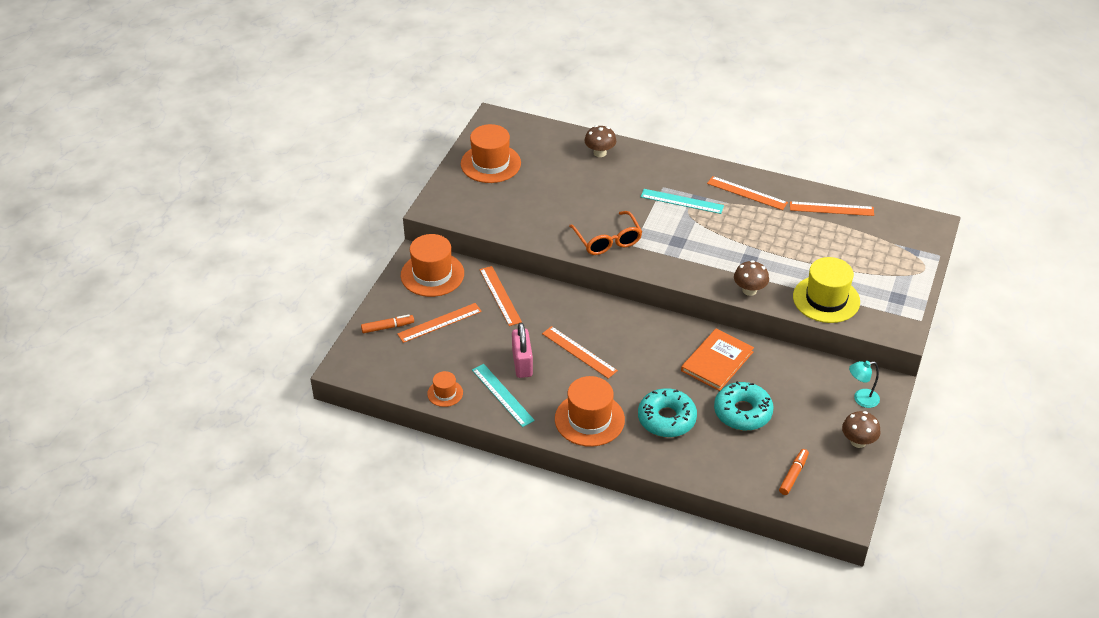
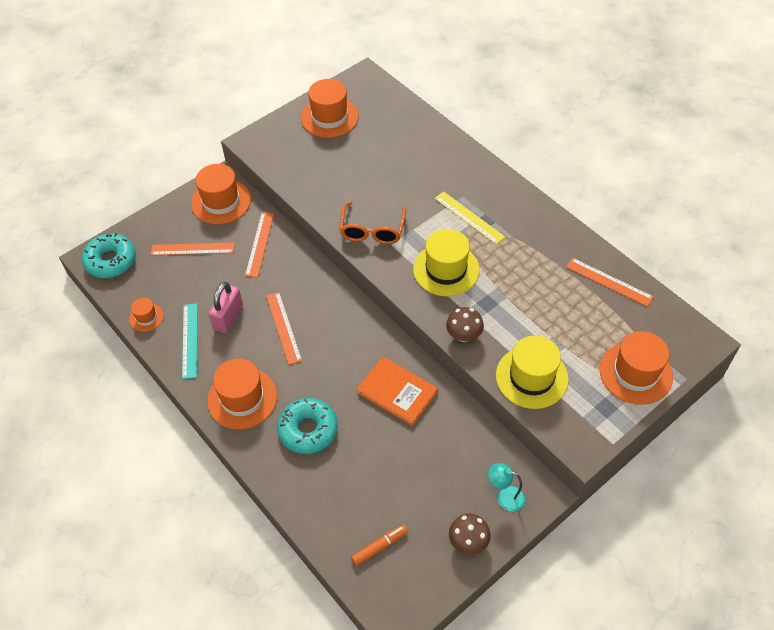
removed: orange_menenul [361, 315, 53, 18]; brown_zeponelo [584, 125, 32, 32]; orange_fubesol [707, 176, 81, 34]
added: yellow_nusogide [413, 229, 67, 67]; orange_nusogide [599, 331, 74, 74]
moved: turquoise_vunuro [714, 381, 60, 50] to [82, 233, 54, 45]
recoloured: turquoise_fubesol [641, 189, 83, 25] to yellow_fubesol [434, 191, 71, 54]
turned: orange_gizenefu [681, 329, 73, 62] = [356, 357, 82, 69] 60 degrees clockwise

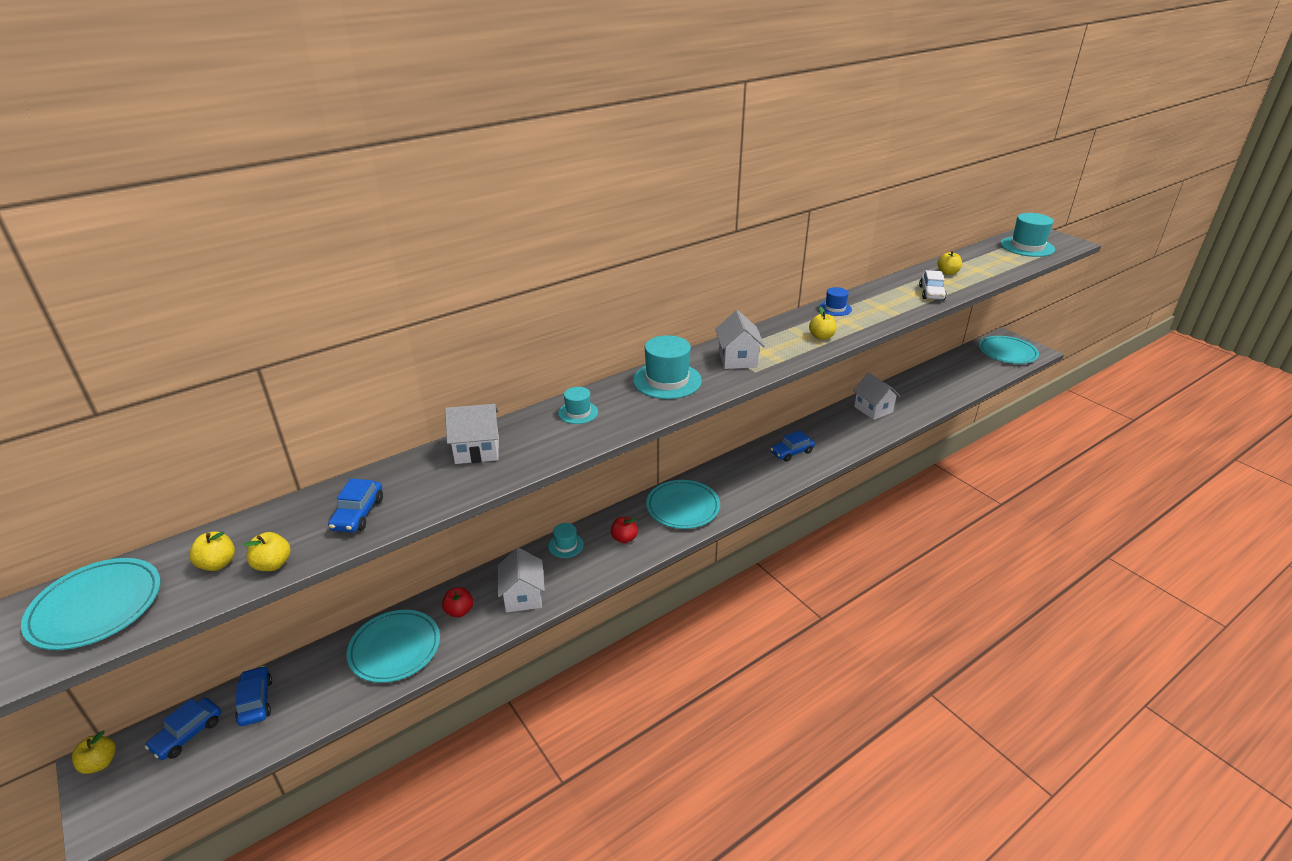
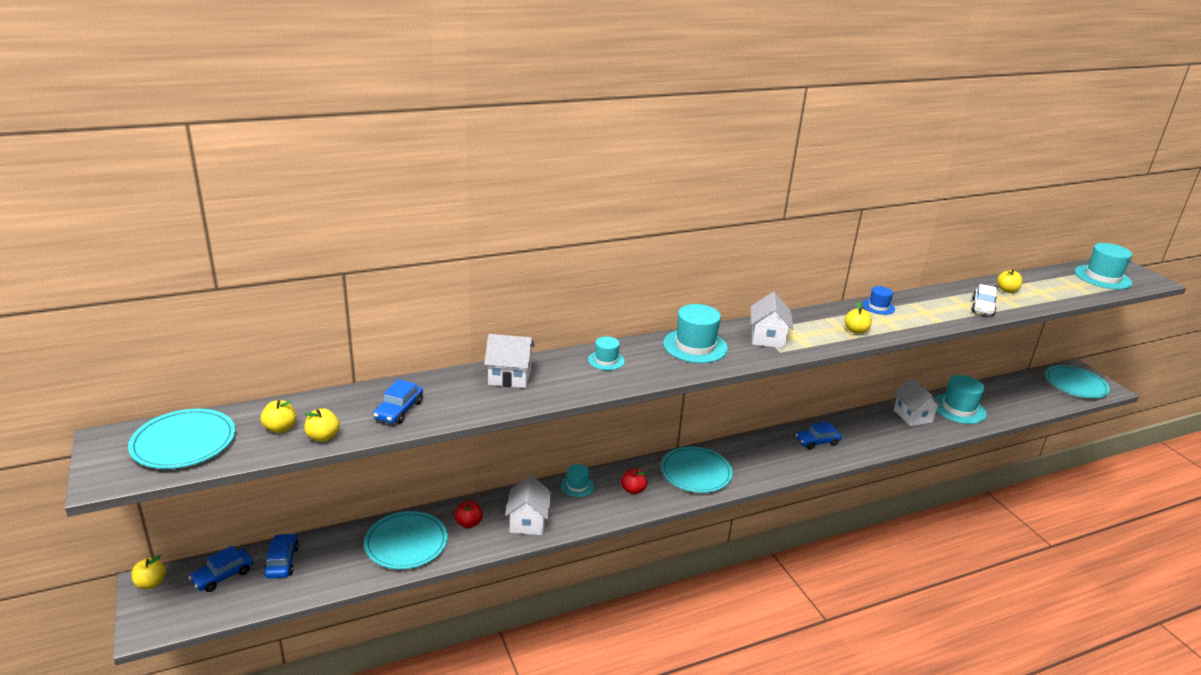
added: turquoise_nusogide [935, 375, 51, 49]

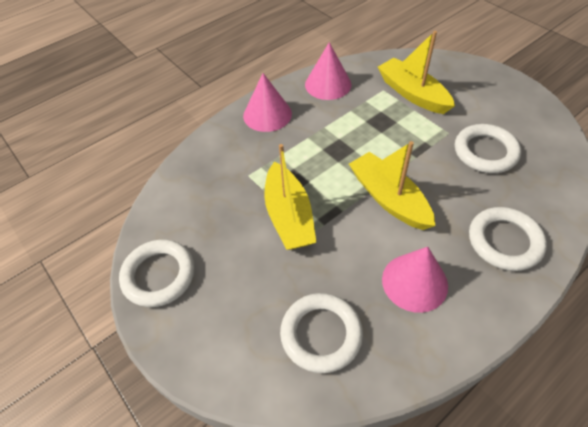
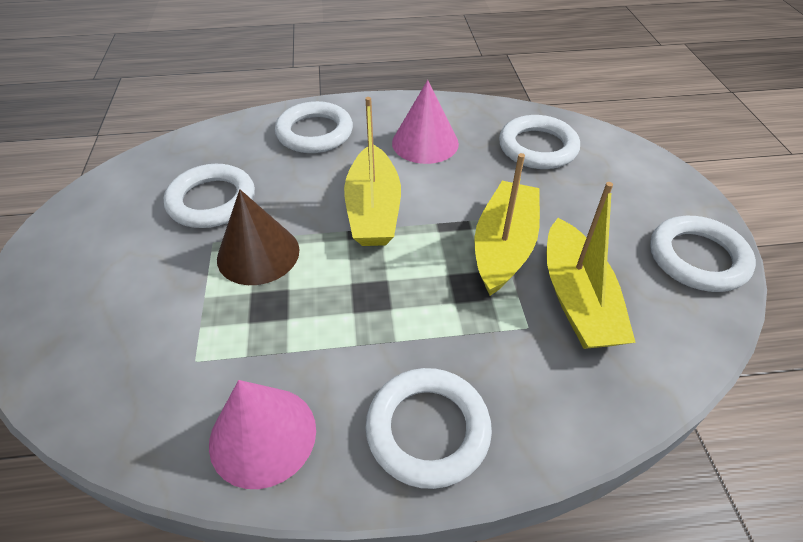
added: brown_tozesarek [217, 189, 83, 96]
moved: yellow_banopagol [378, 31, 77, 83] to [547, 182, 89, 167]
replaced: pink_tozesarek [243, 73, 49, 59] to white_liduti [366, 368, 126, 121]

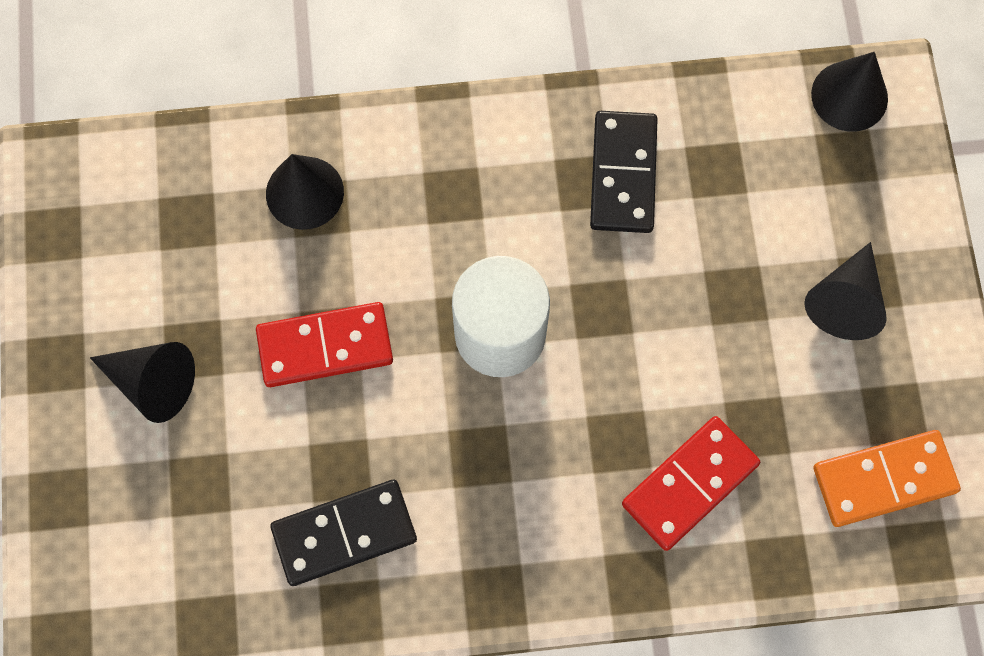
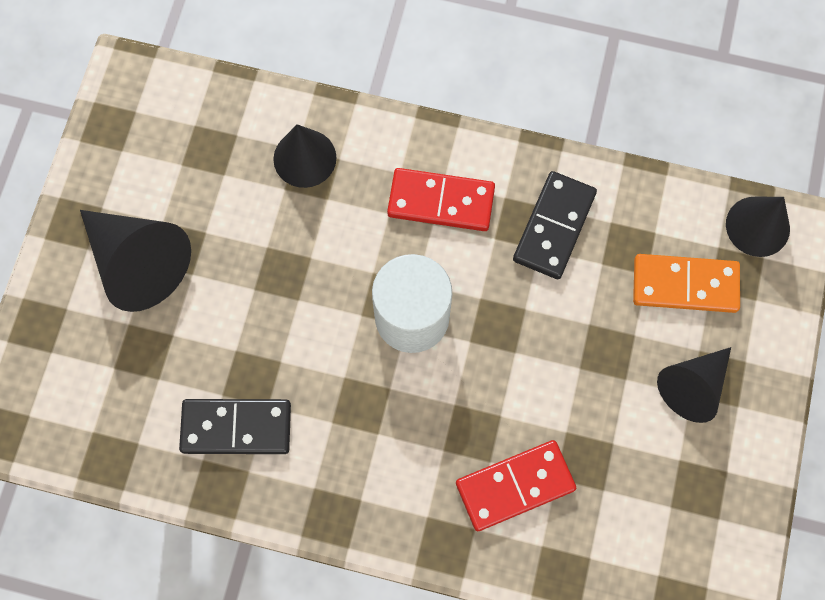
moved: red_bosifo [256, 302, 137, 85] to [387, 168, 108, 63]; orange_bosifo [814, 430, 147, 97] to [633, 254, 107, 59]
resized: black_tozesarek [90, 342, 105, 81] = [80, 210, 111, 102] x1.51

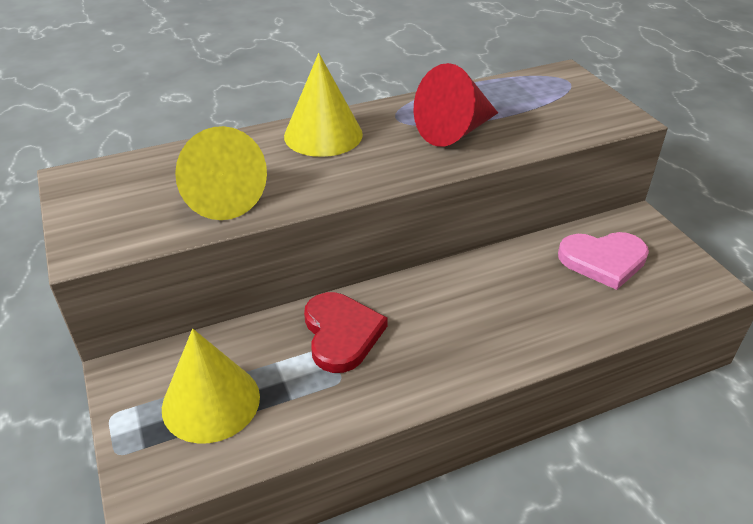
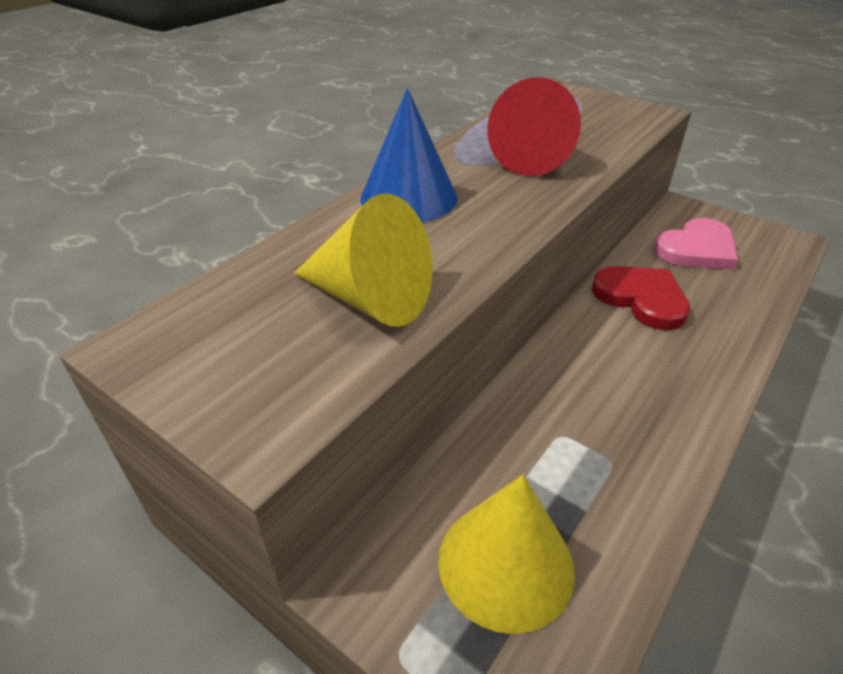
moved: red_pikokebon [304, 292, 84, 81] to [592, 266, 98, 64]
recoloured: yellow_tozesarek [284, 53, 79, 104] to blue_tozesarek [361, 88, 96, 134]

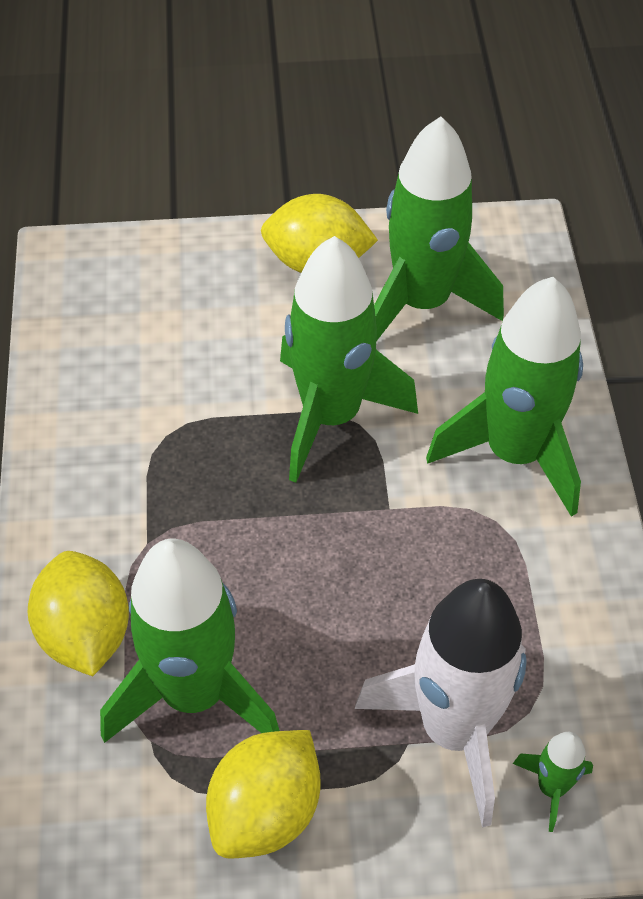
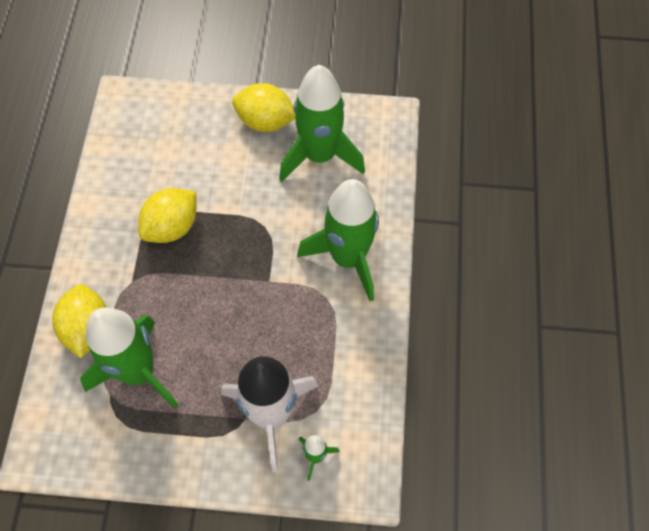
removed: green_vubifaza [280, 236, 138, 247]
moved: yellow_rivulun [206, 730, 115, 128] to [138, 188, 58, 55]

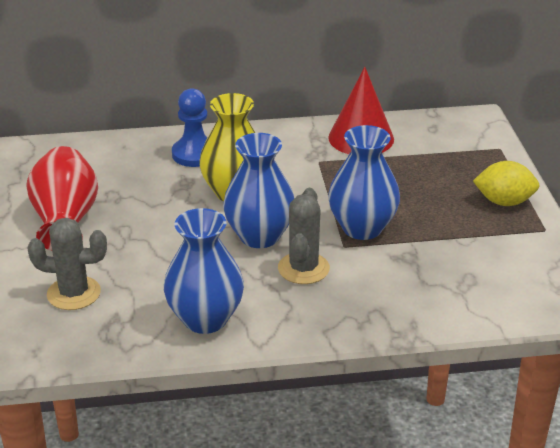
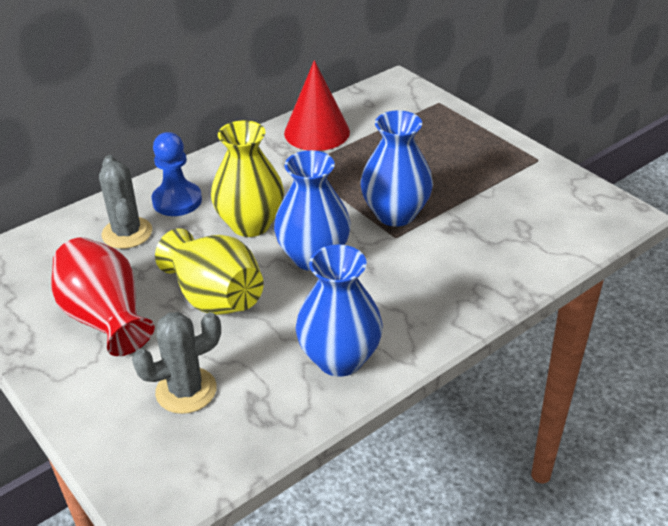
removed: yellow_rivulun [473, 161, 67, 45]
added: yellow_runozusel [155, 228, 109, 87]
moved: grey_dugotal [278, 188, 52, 96] to [99, 155, 53, 94]

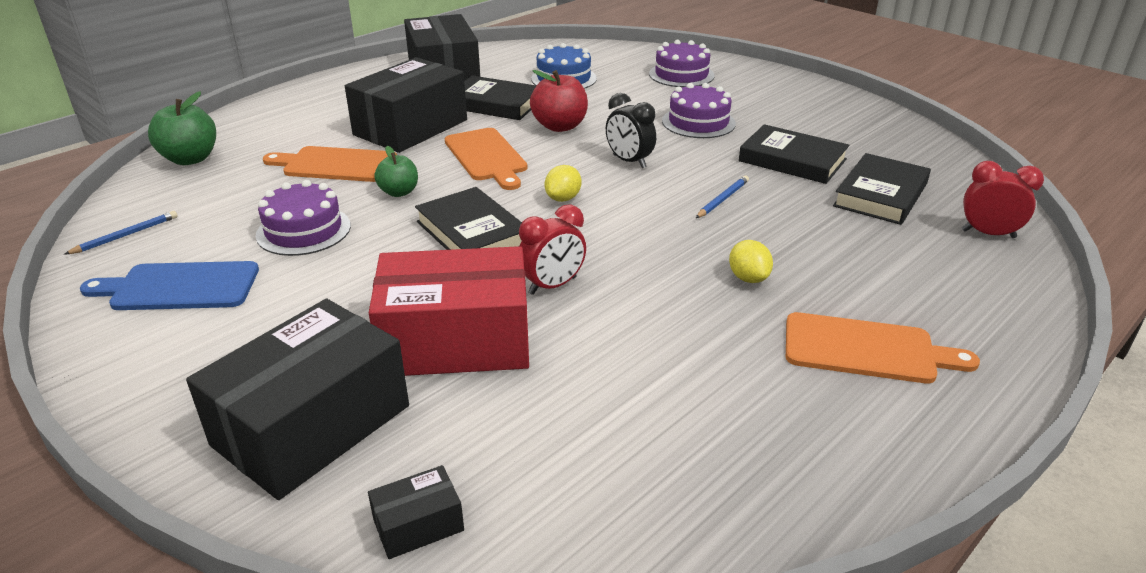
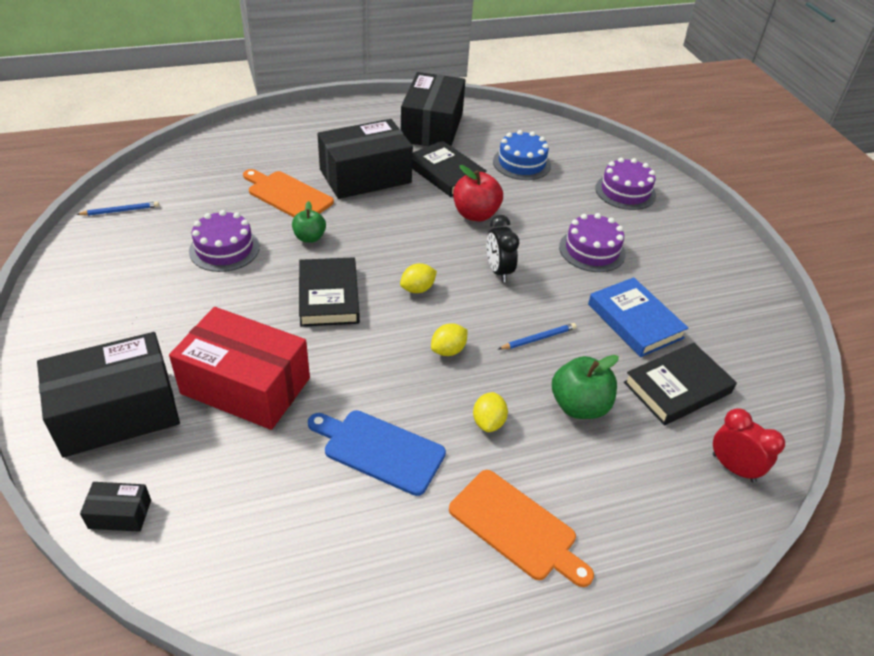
removed: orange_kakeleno [445, 128, 82, 62]; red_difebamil [519, 204, 67, 91]
added: yellow_rivulun [431, 323, 37, 33]
moved: blue_kakeleno [80, 261, 179, 49] to [308, 410, 138, 86]; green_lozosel [148, 91, 68, 74] to [552, 355, 67, 64]
recoloured: black_gizenefu [739, 124, 111, 60] to blue_gizenefu [588, 277, 100, 80]

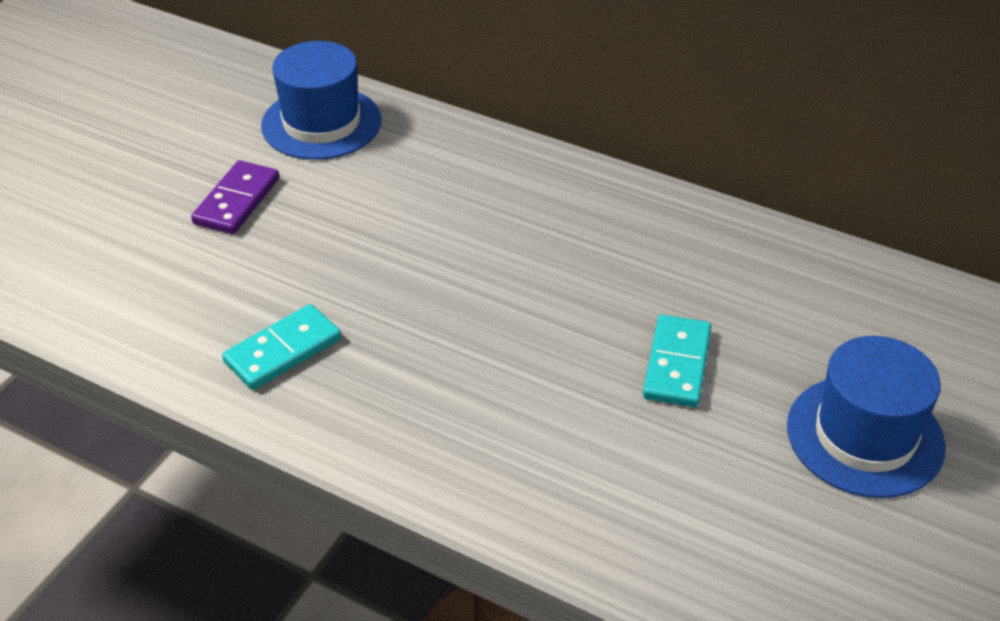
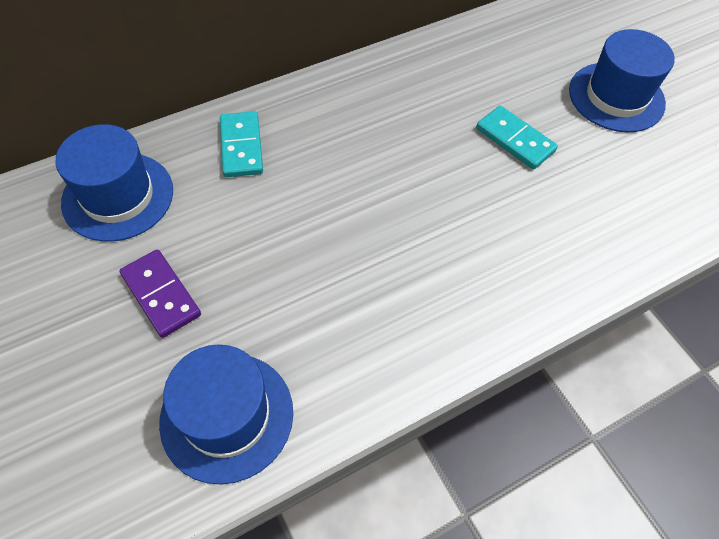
added: blue_nusogide [159, 345, 134, 140]
moved: turquoise_bosifo [222, 304, 119, 86] to [220, 111, 43, 66]

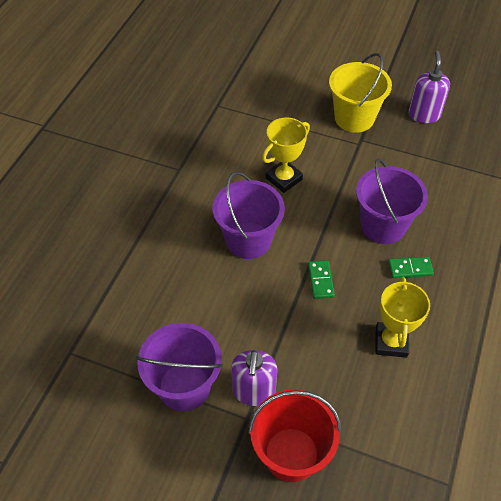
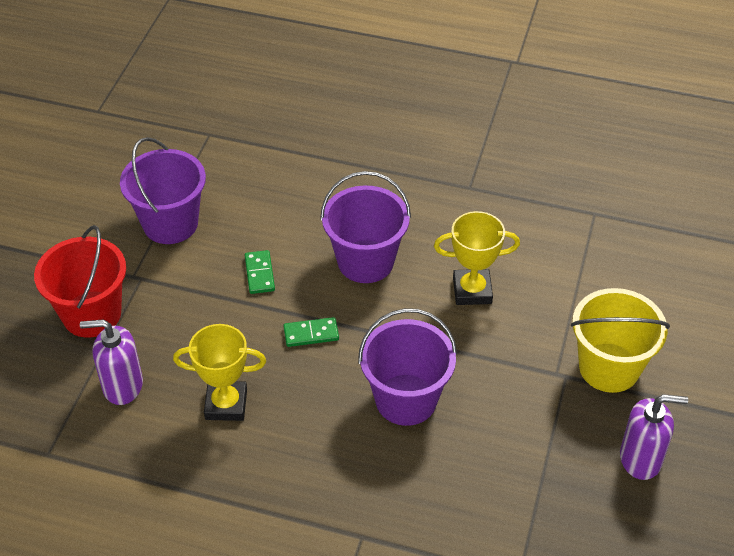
moved: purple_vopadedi [231, 350, 46, 56] to [80, 319, 63, 86]; green_bosifo [388, 257, 46, 21] to [245, 250, 30, 44]
turned: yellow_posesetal [262, 118, 48, 75] = [434, 211, 86, 94] 45 degrees counterclockwise

